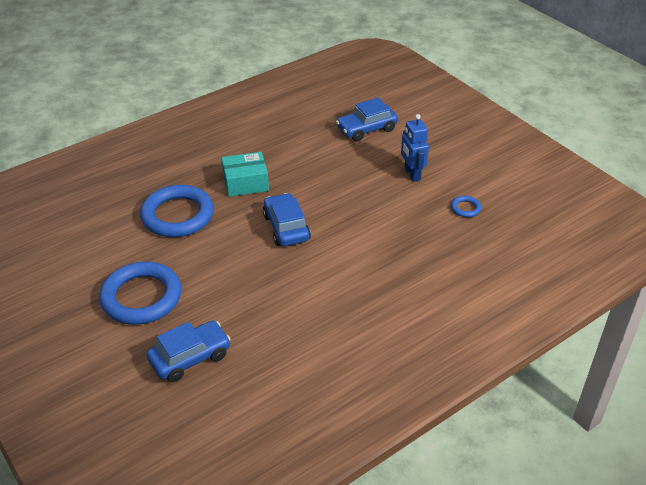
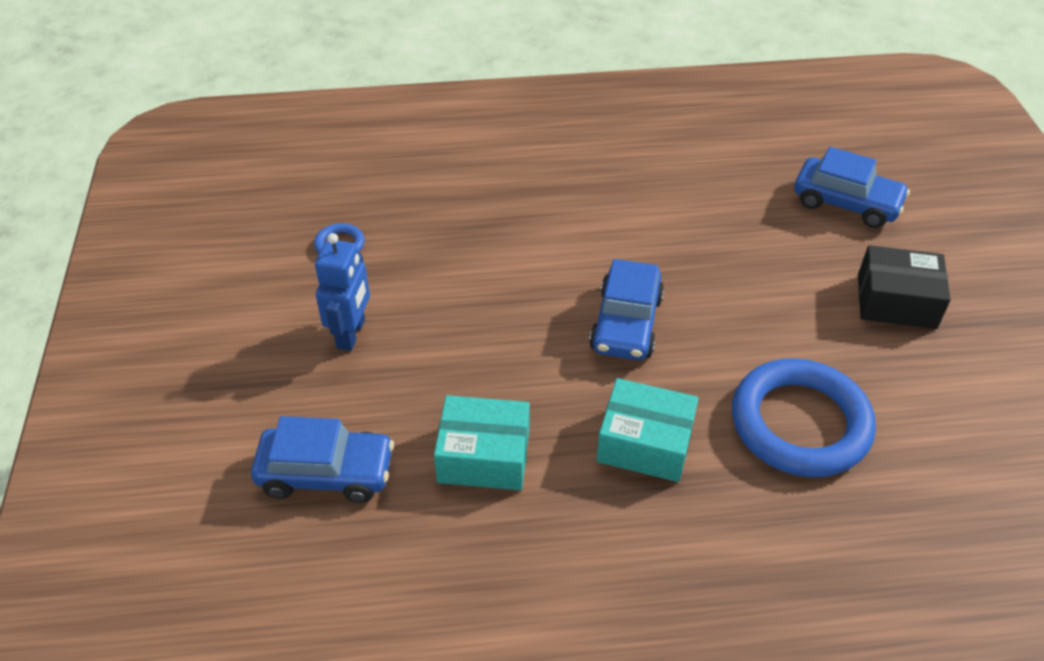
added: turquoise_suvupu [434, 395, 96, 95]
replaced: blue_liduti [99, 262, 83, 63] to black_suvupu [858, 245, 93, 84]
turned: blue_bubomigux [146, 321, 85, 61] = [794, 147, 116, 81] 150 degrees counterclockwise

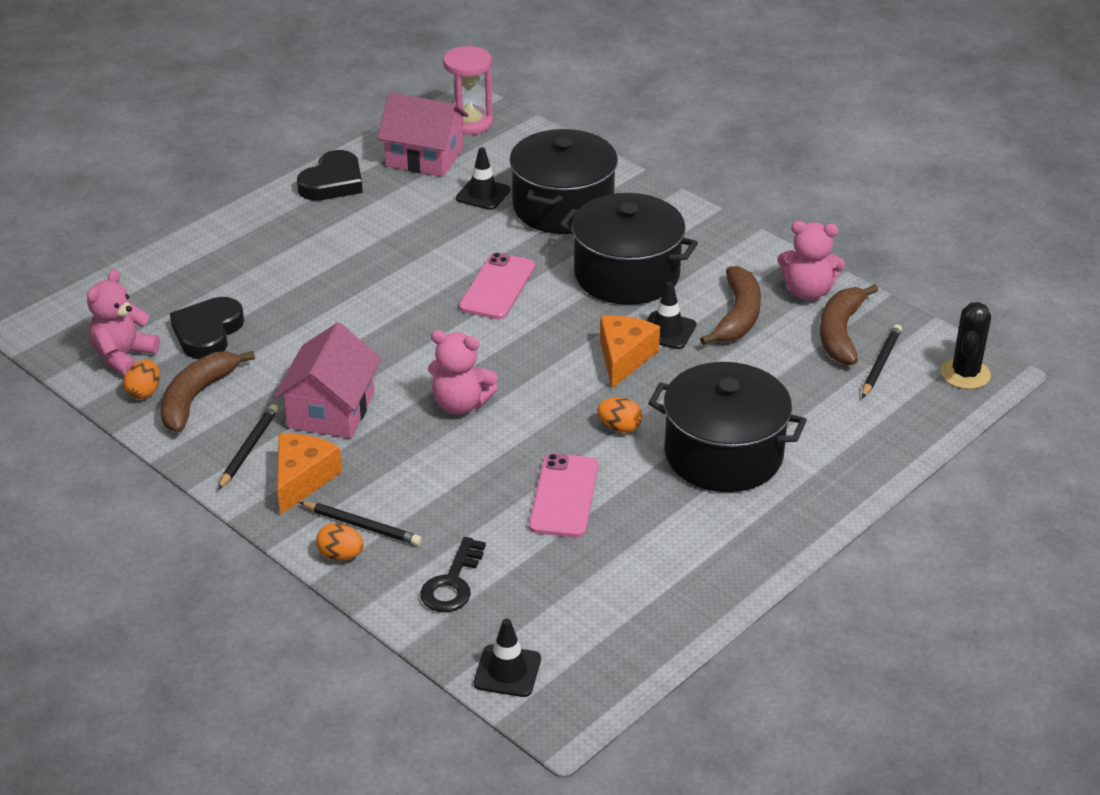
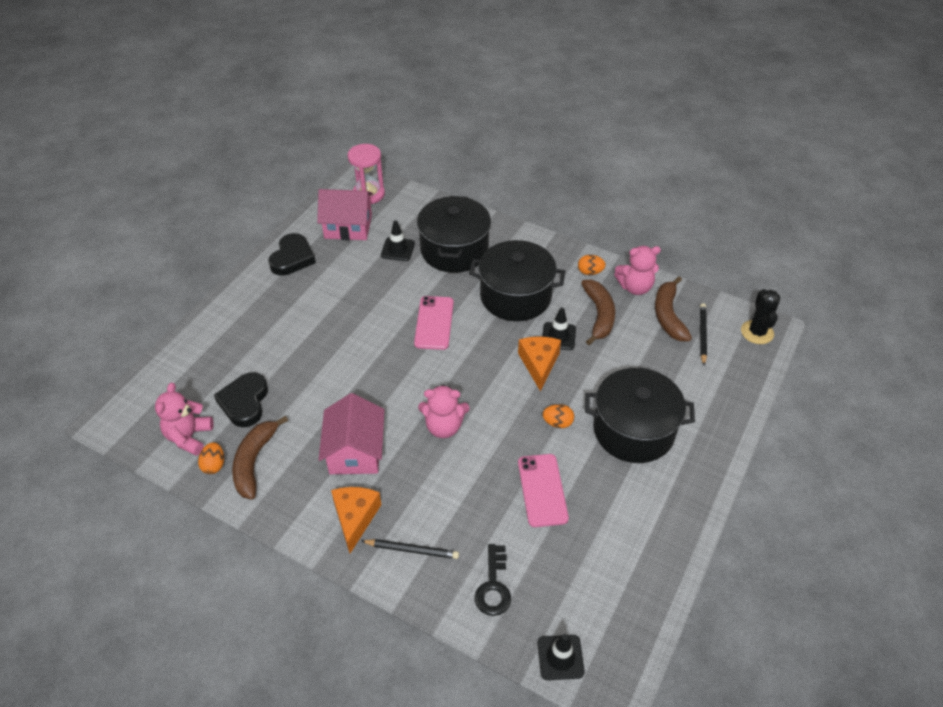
removed: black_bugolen [218, 404, 60, 86]
moved: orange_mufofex [316, 523, 48, 37] to [578, 255, 28, 20]

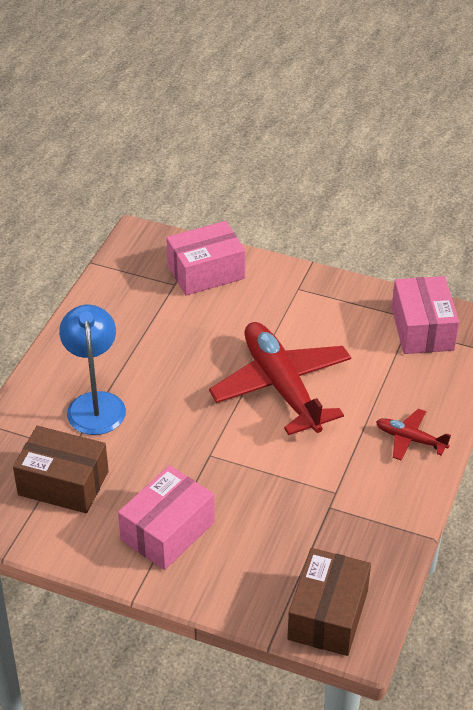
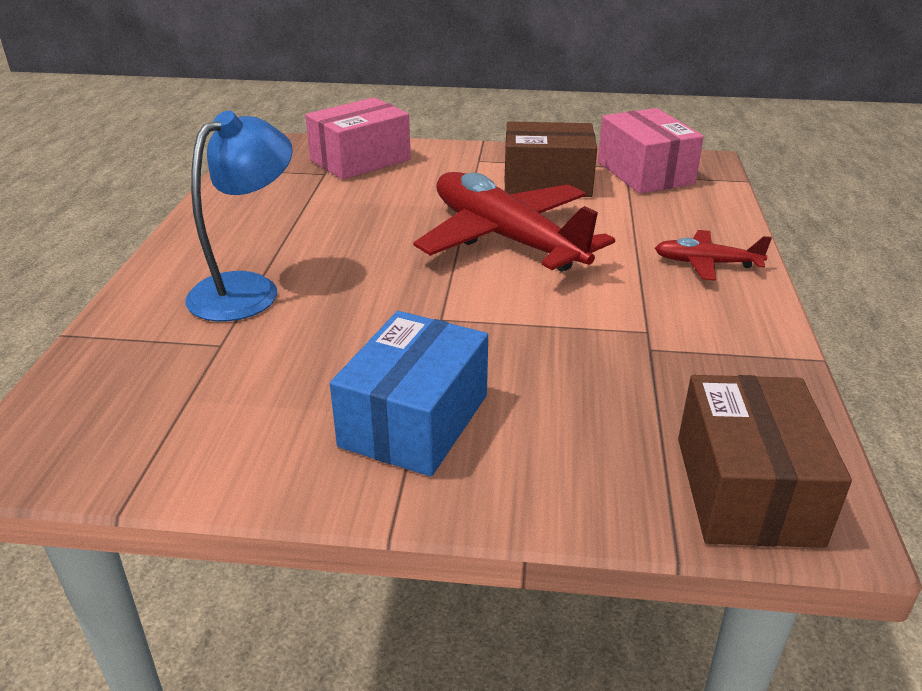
moved: brown_suvupu [13, 426, 96, 87] to [504, 122, 93, 75]
recoloured: pink_suvupu [118, 465, 97, 105] to blue_suvupu [330, 311, 158, 166]
turned: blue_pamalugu [59, 305, 67, 130] = [185, 111, 108, 210] 60 degrees clockwise

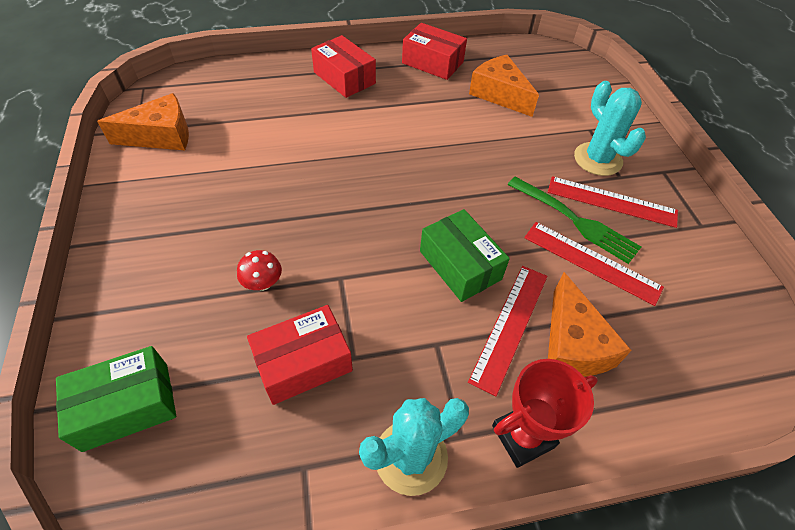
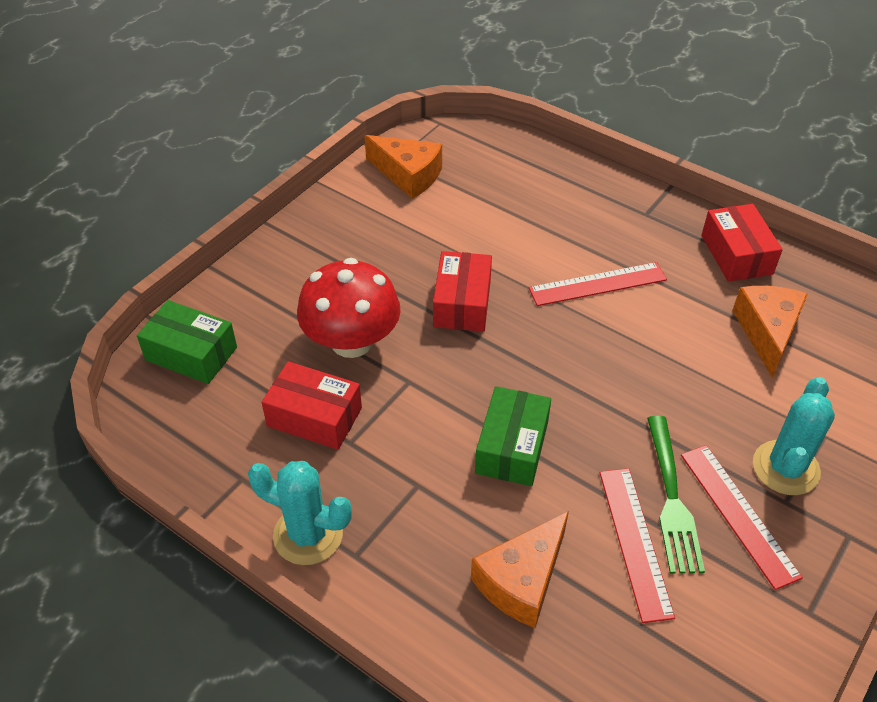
removed: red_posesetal [492, 359, 106, 109]
moved: red_suvupu [311, 35, 65, 63] to [433, 251, 59, 81]; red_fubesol [468, 266, 79, 130] to [529, 262, 138, 44]
resized: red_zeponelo [237, 250, 45, 41] = [297, 258, 104, 100] x2.35

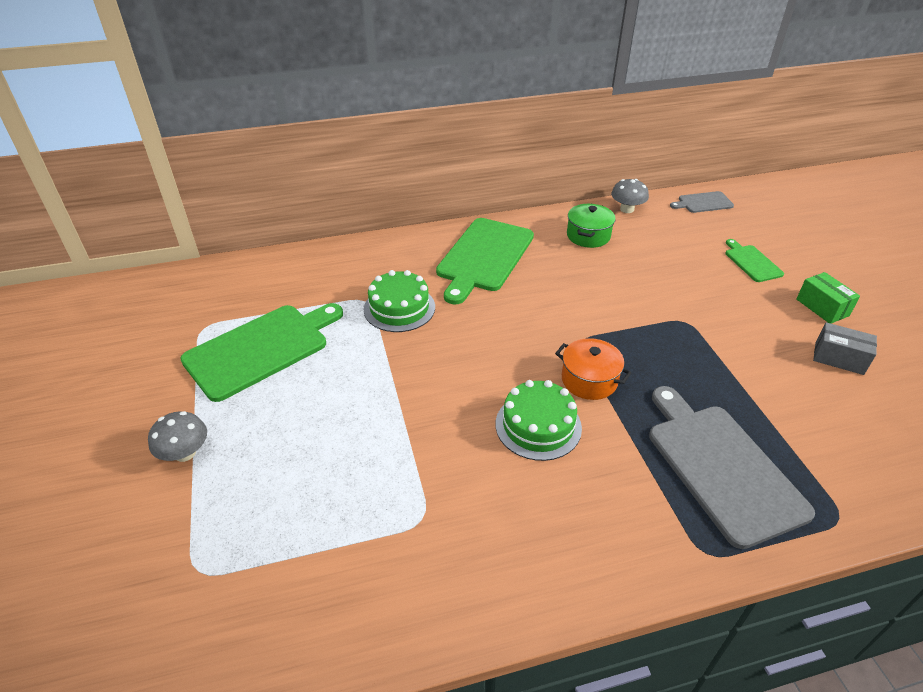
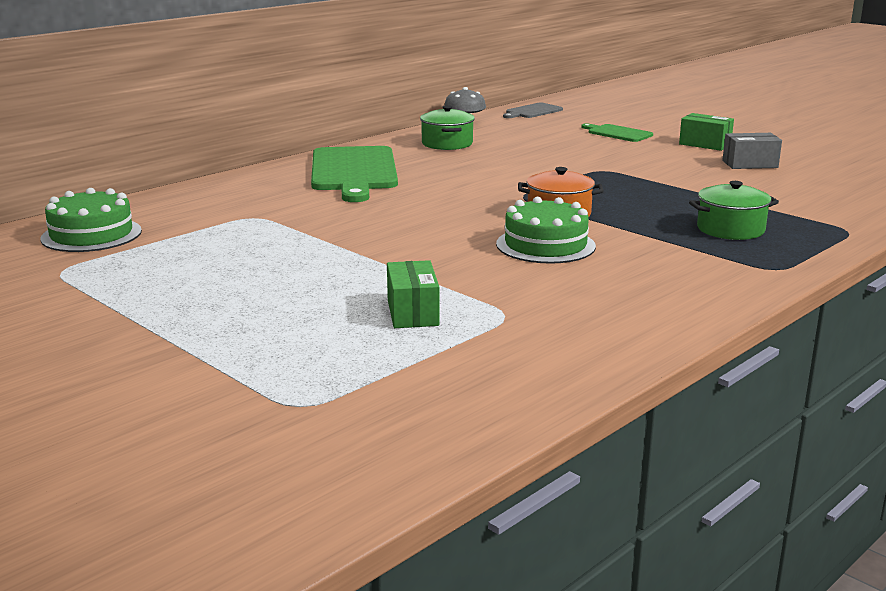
removed: grey_zeponelo [148, 411, 59, 51]; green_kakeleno [180, 303, 163, 99]
added: green_suvupu [387, 260, 52, 68]
moved: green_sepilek [364, 270, 71, 62] to [40, 188, 102, 64]
replaced: grey_kakeleno [649, 386, 166, 163] to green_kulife [689, 181, 90, 59]

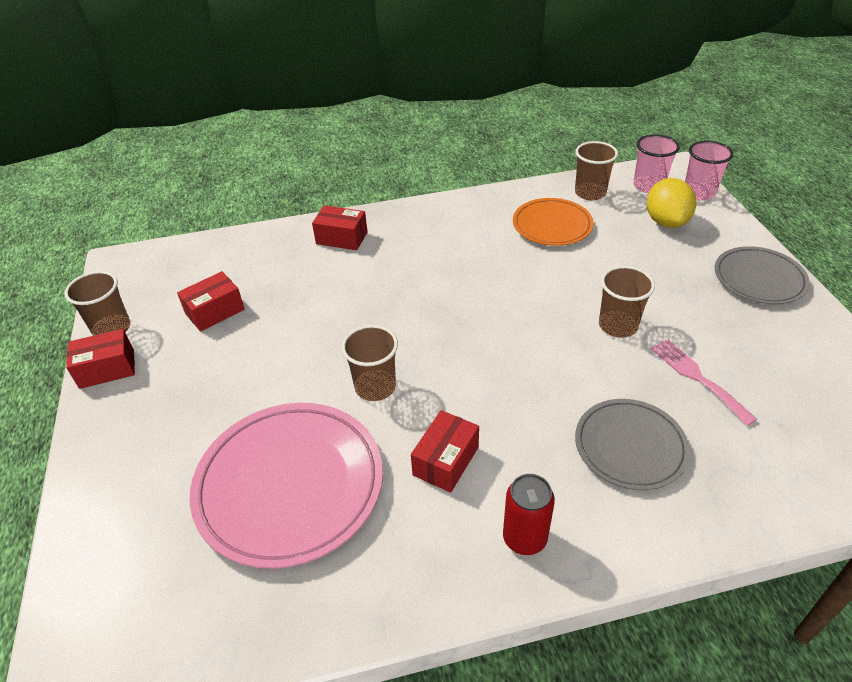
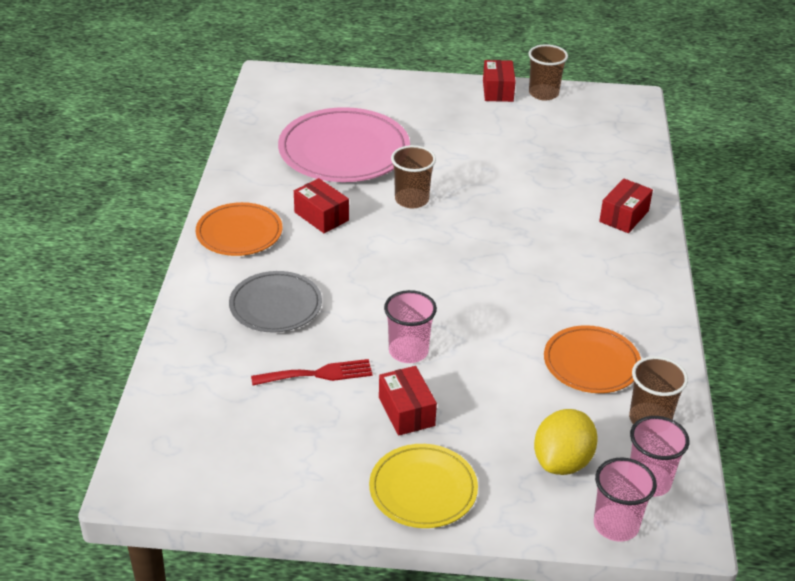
moved: red_suvupu [177, 271, 68, 61] to [379, 366, 58, 70]
replaced: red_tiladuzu [503, 474, 52, 81] to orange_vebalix [196, 202, 87, 54]
recoloured: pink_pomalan [651, 339, 107, 87] to red_pomalan [251, 359, 122, 26]; grey_vebalix [715, 246, 95, 58] to yellow_vebalix [369, 444, 109, 84]; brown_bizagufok [599, 266, 56, 72] to pink_bizagufok [384, 290, 53, 73]
turned: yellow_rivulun [647, 178, 49, 50] = [534, 409, 64, 66] 75 degrees counterclockwise

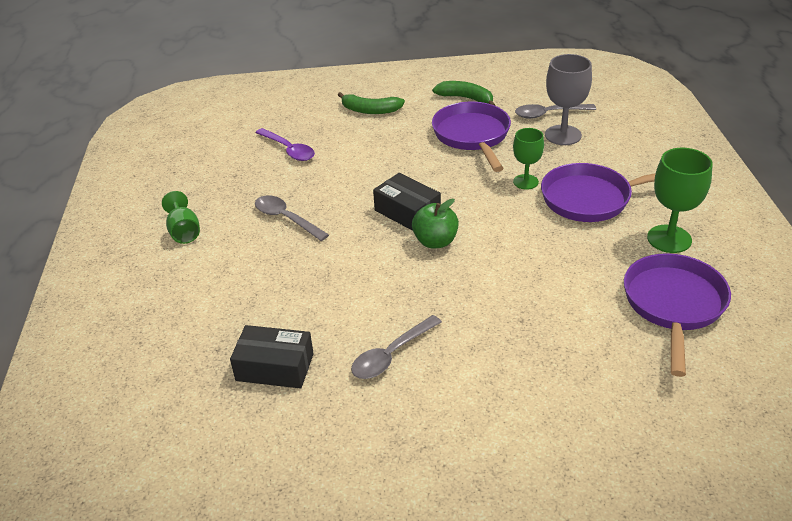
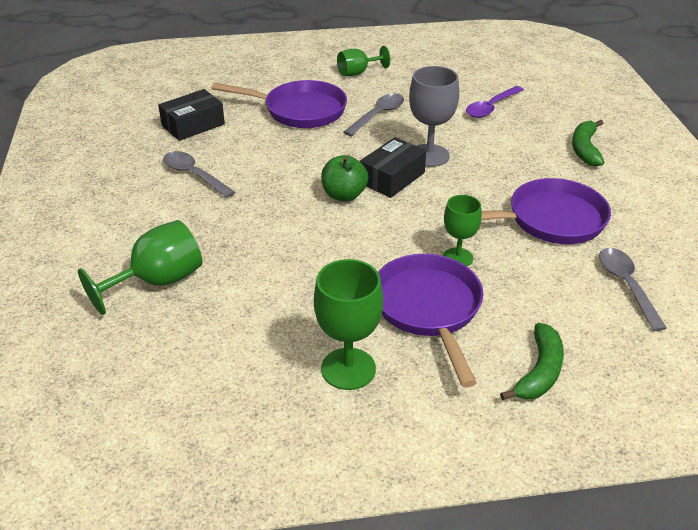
added: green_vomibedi [78, 220, 124, 95]
moved: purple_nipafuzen [624, 253, 107, 124] to [211, 80, 136, 48]; grey_vomibedi [545, 54, 47, 91] to [409, 66, 50, 101]; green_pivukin [432, 81, 64, 25] to [500, 323, 64, 77]
turned: black_suvupu [230, 325, 84, 64] = [158, 89, 67, 52] 45 degrees clockwise

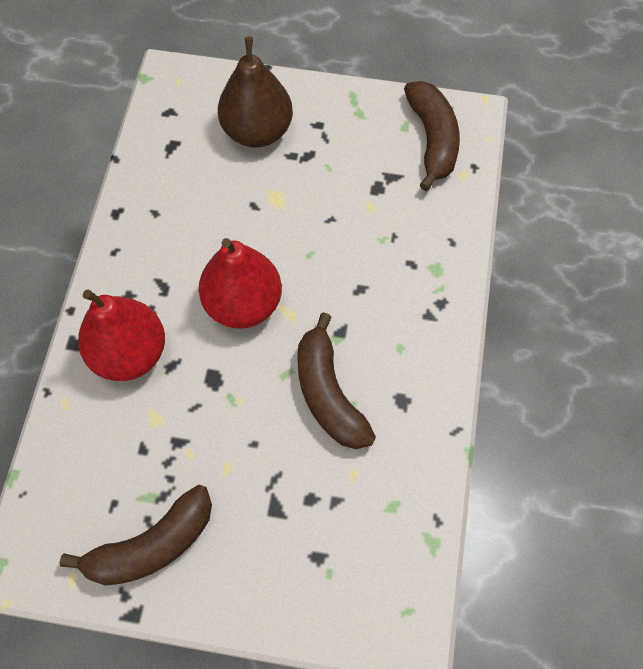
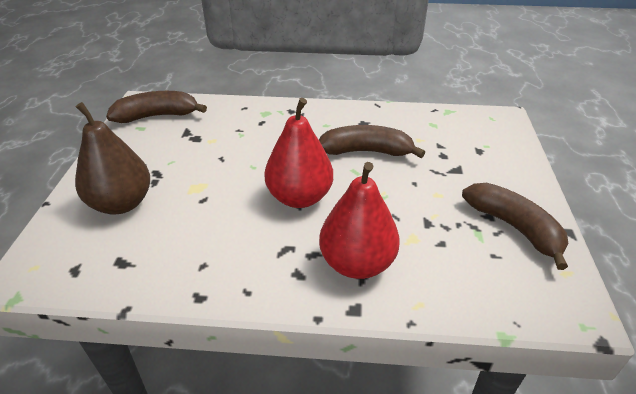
turned: brown_pivukin [297, 312, 79, 137] = [319, 125, 106, 33] 150 degrees counterclockwise

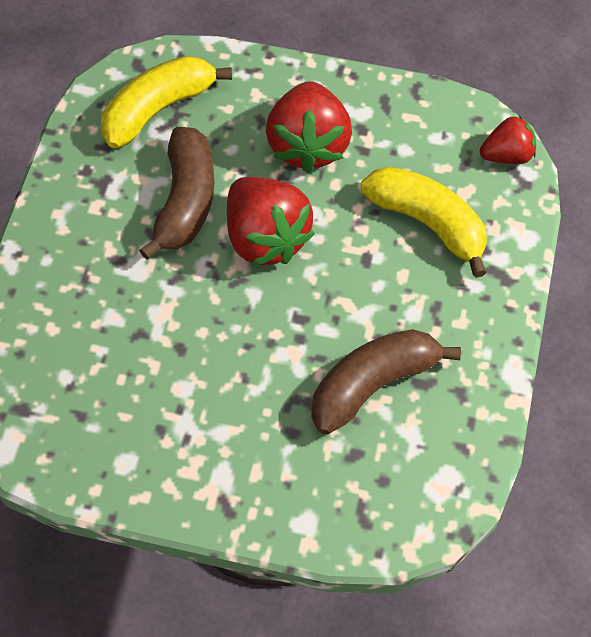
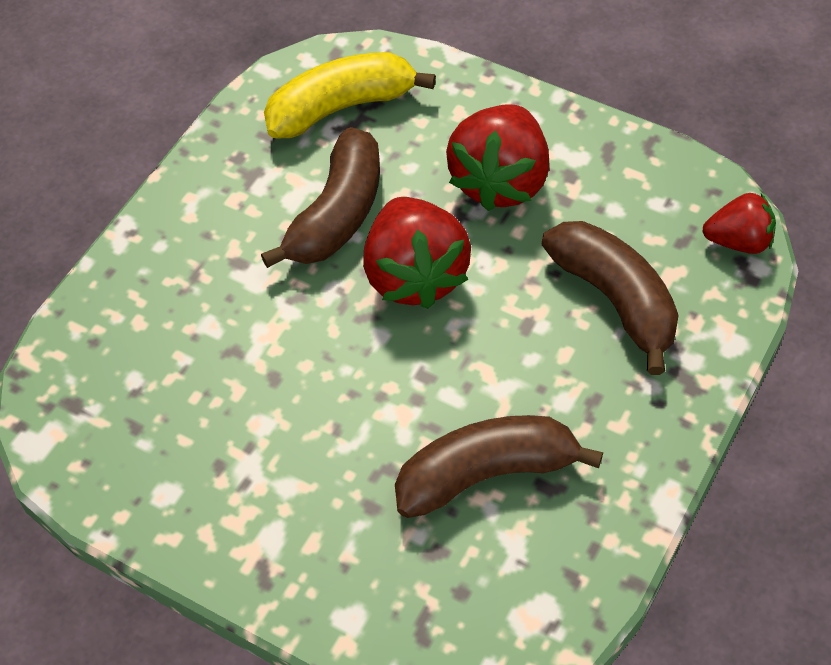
recoloured: yellow_pivukin [361, 166, 126, 112] to brown_pivukin [542, 221, 137, 154]

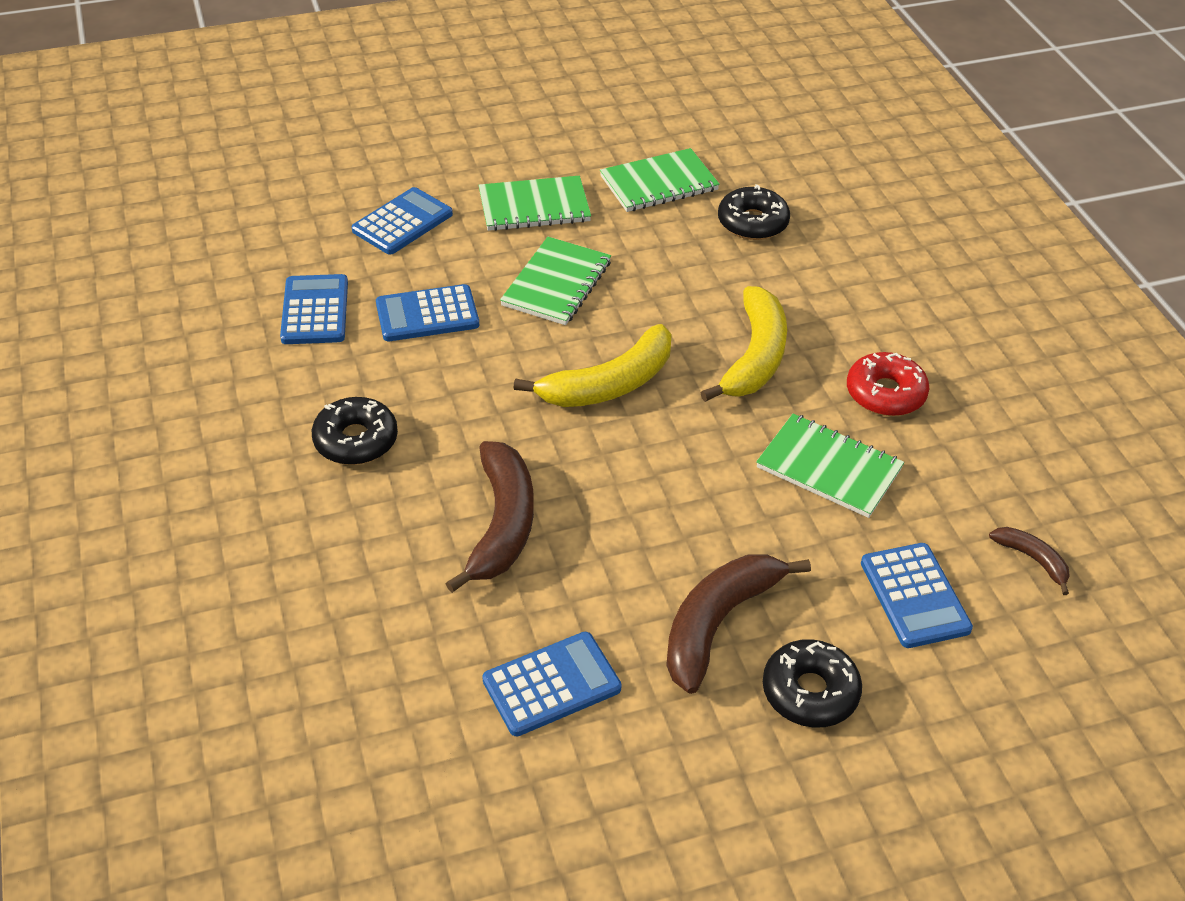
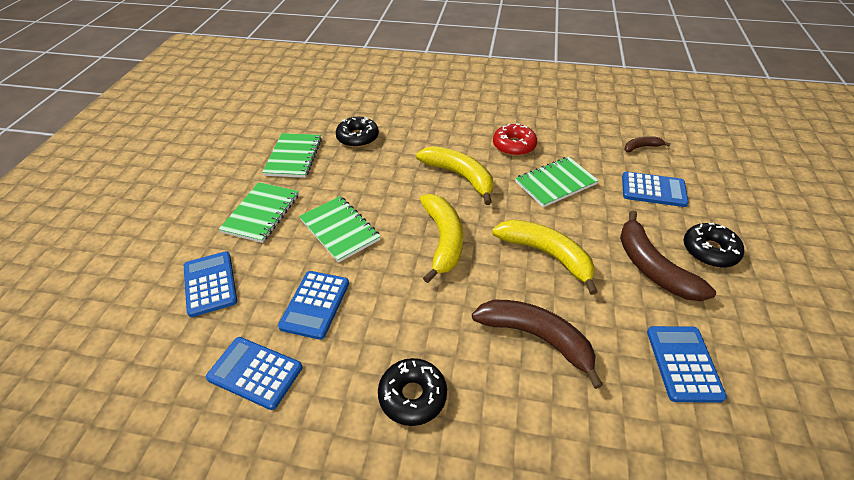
added: yellow_pivukin [492, 220, 106, 75]

